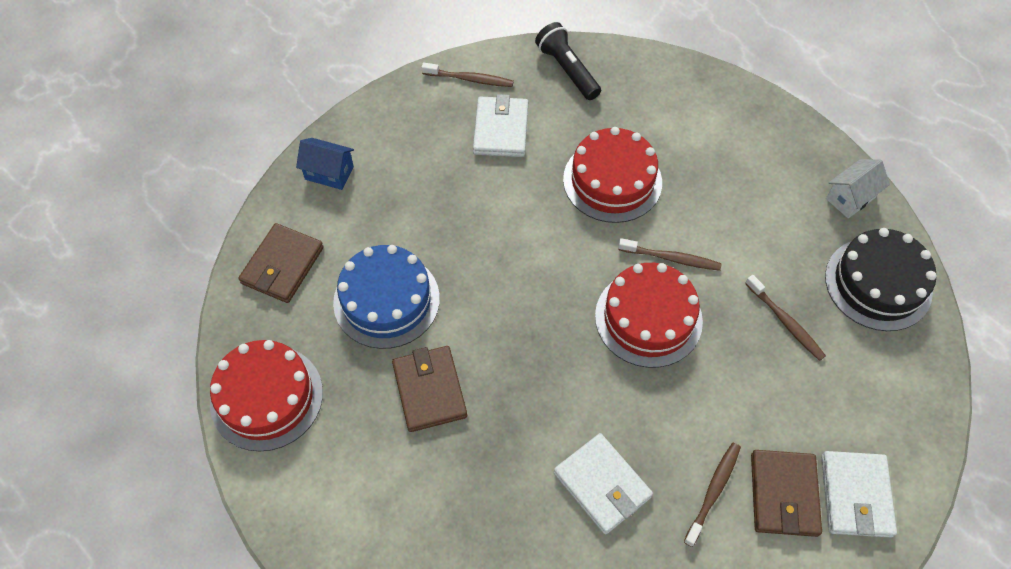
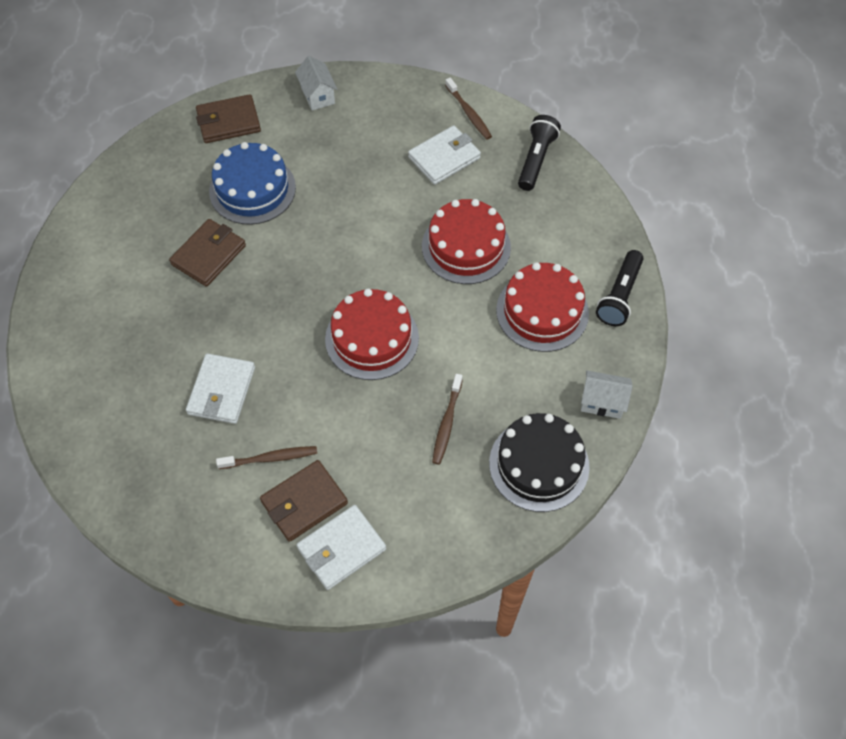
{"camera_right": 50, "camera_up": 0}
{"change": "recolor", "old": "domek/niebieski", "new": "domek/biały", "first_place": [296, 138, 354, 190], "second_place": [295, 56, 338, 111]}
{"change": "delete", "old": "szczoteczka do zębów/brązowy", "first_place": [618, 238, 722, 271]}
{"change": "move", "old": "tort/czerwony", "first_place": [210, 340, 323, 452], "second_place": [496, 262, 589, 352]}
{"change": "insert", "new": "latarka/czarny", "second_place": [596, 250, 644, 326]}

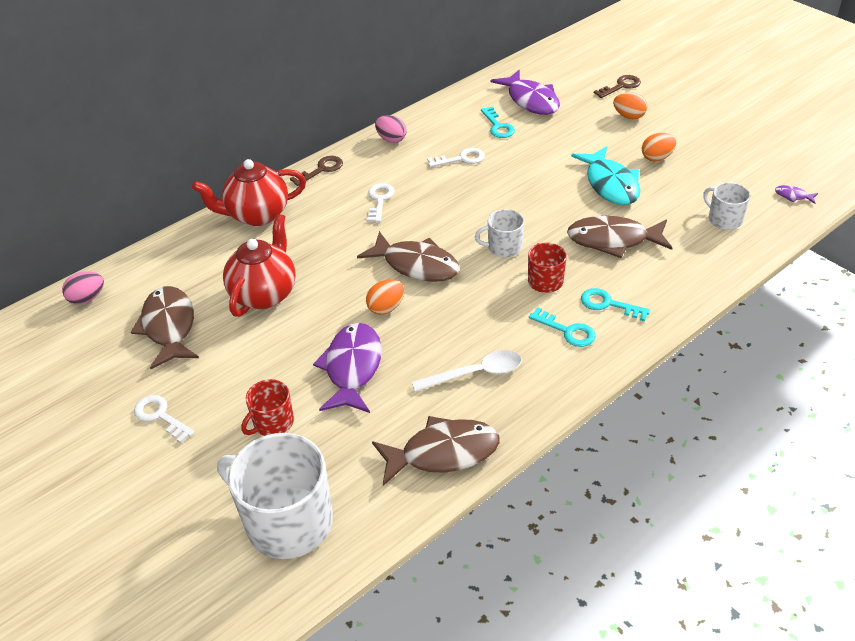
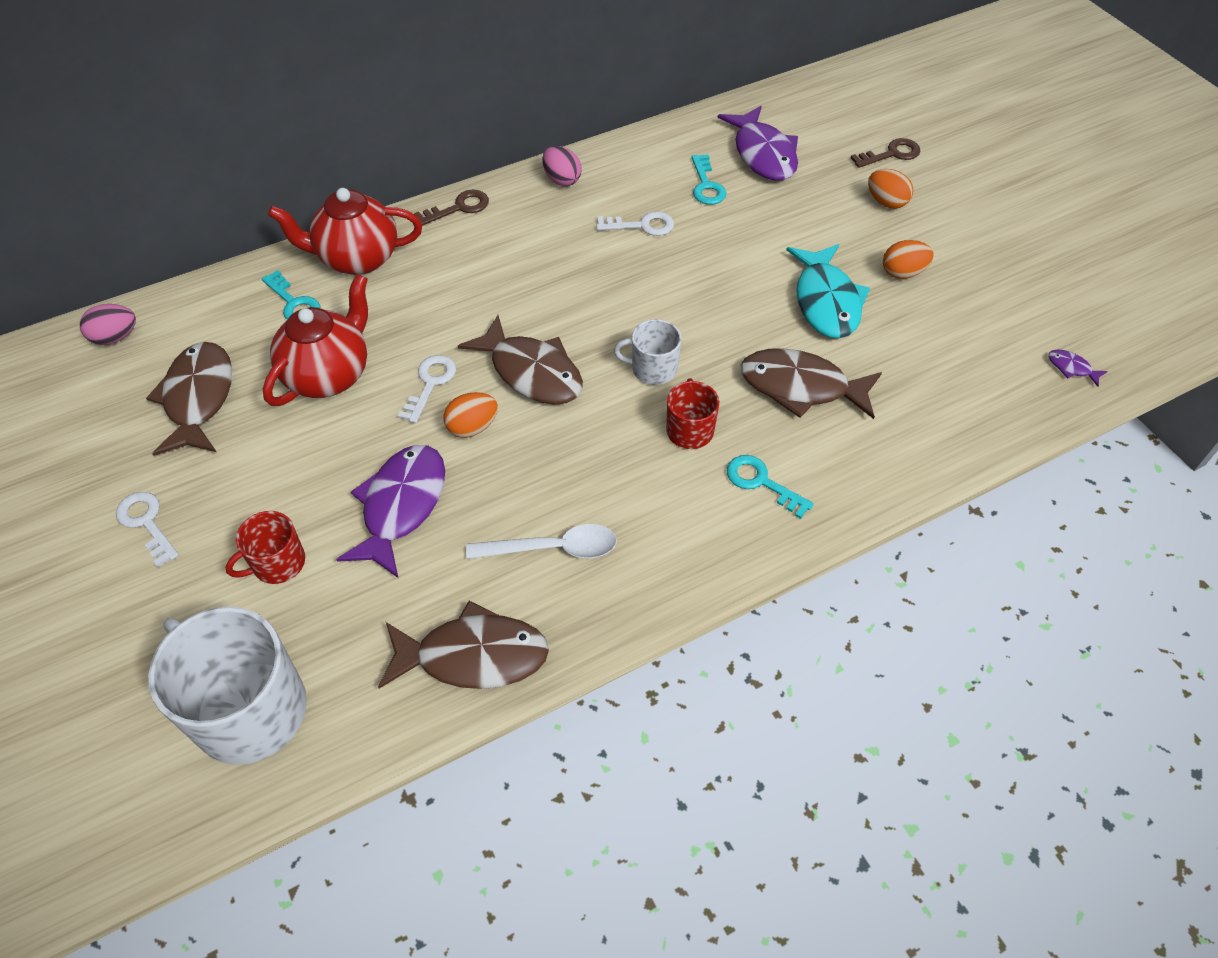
{"camera_right": 10, "camera_up": 10}
{"change": "delete", "old": "kubek/biały", "first_place": [703, 182, 751, 230]}
{"change": "move", "old": "klucz/biały", "first_place": [366, 183, 394, 222], "second_place": [398, 355, 456, 423]}
{"change": "move", "old": "klucz/turkusowy", "first_place": [529, 307, 596, 347], "second_place": [262, 270, 320, 319]}

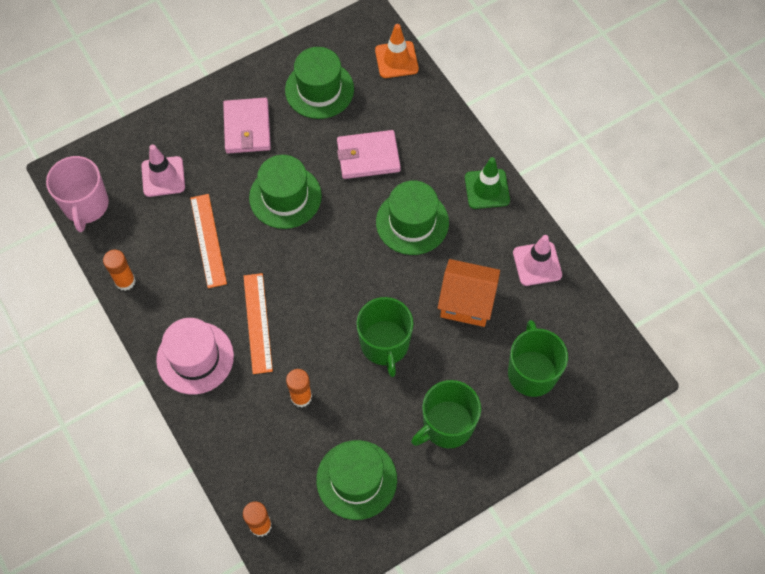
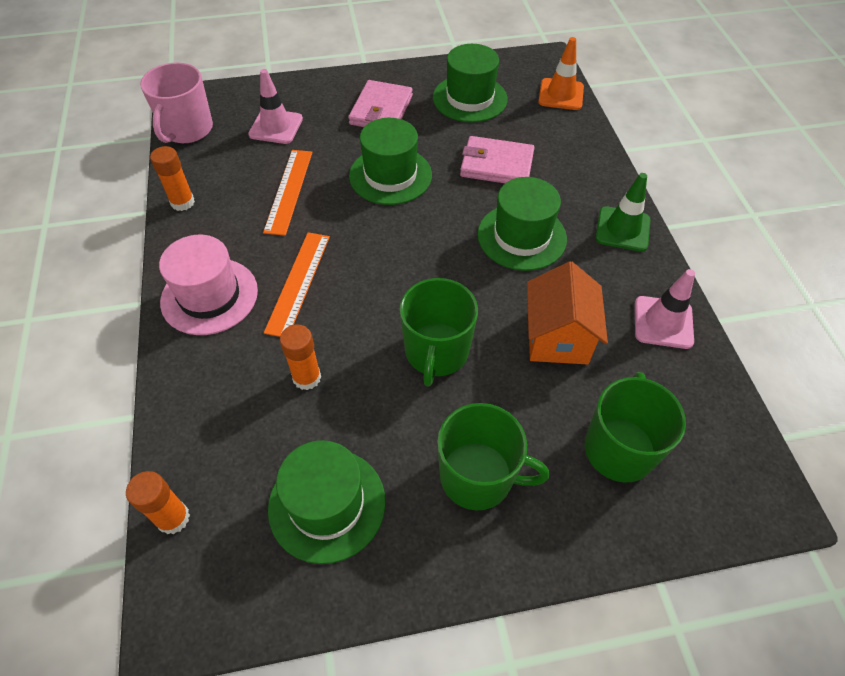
{"camera_right": 20, "camera_up": -10}
{"change": "rotate", "old": "domek/pomarańczowy", "first_place": [438, 259, 500, 327], "second_place": [527, 261, 608, 364], "degrees": 60}
{"change": "rotate", "old": "kubek/zielony", "first_place": [411, 380, 481, 448], "second_place": [437, 403, 549, 510], "degrees": -150}

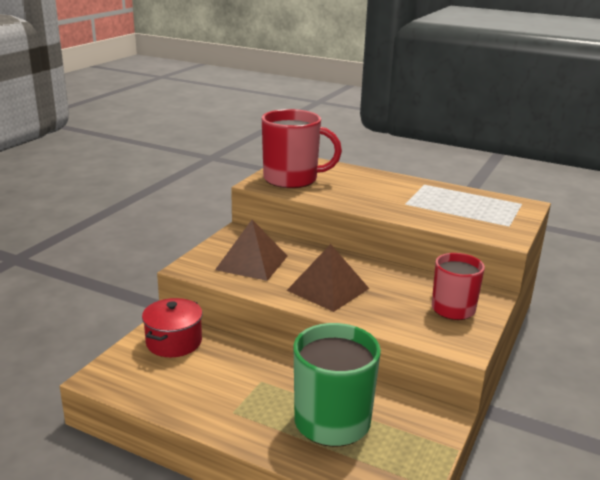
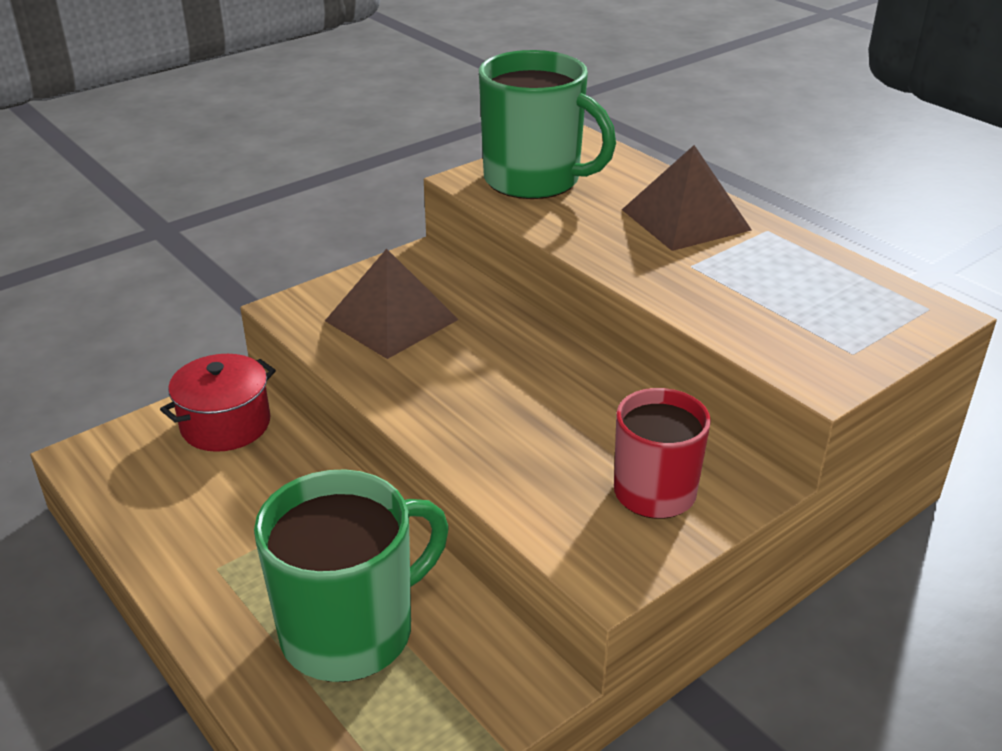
{"camera_right": 25, "camera_up": 10}
{"change": "recolor", "old": "kubek/czerwony", "new": "kubek/zielony", "first_place": [262, 109, 342, 188], "second_place": [479, 50, 616, 199]}
{"change": "move", "old": "piramida/brązowy", "first_place": [287, 244, 369, 312], "second_place": [622, 145, 752, 251]}

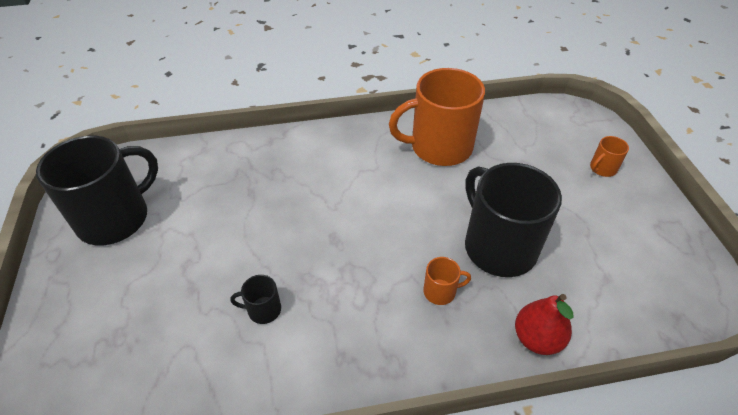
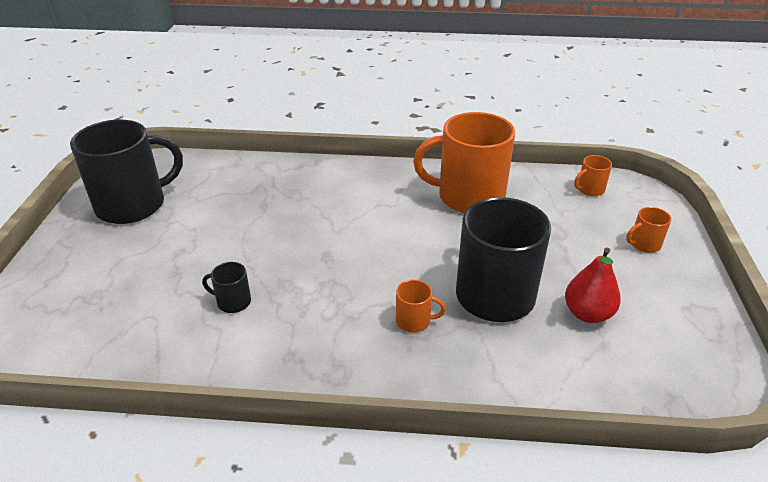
{"camera_right": 15, "camera_up": -10}
{"change": "move", "old": "gruszka/czerwony", "first_place": [515, 294, 573, 355], "second_place": [565, 247, 621, 323]}
{"change": "insert", "new": "kubek/pomarańczowy", "second_place": [574, 155, 612, 196]}

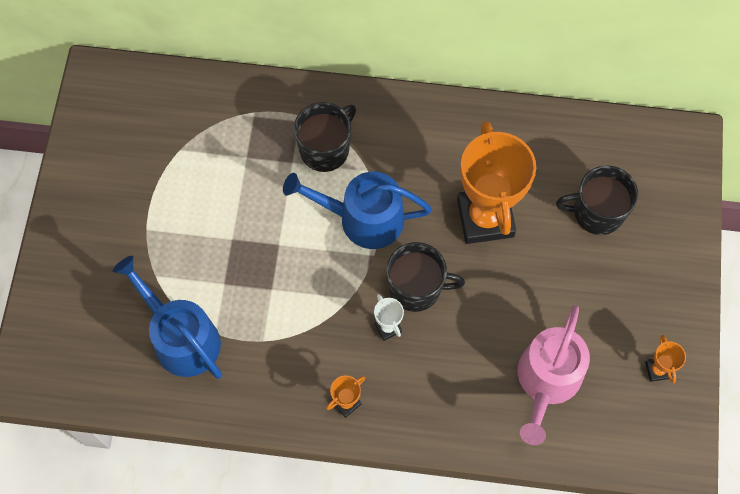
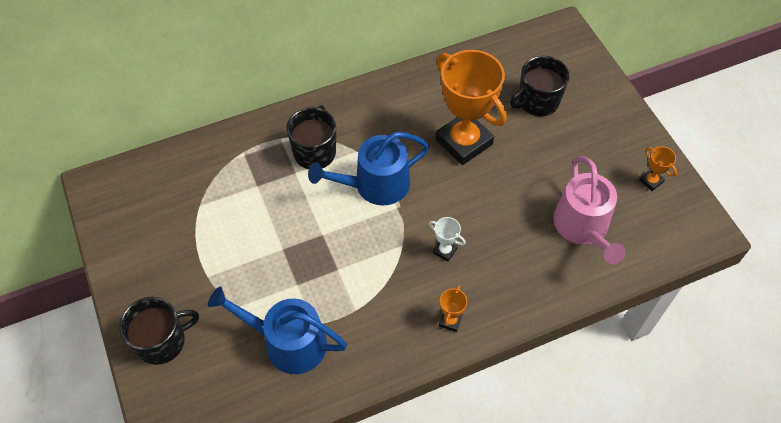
{"camera_right": -30, "camera_up": -10}
{"change": "move", "old": "kubek/czarny", "first_place": [387, 242, 465, 312], "second_place": [119, 297, 199, 365]}

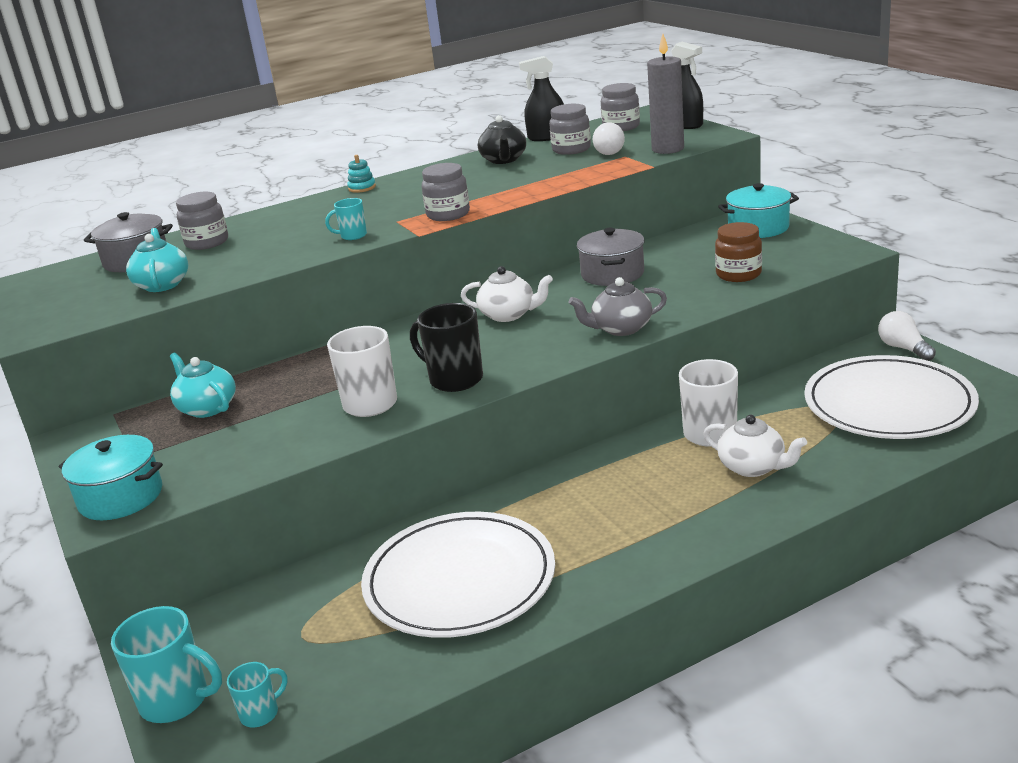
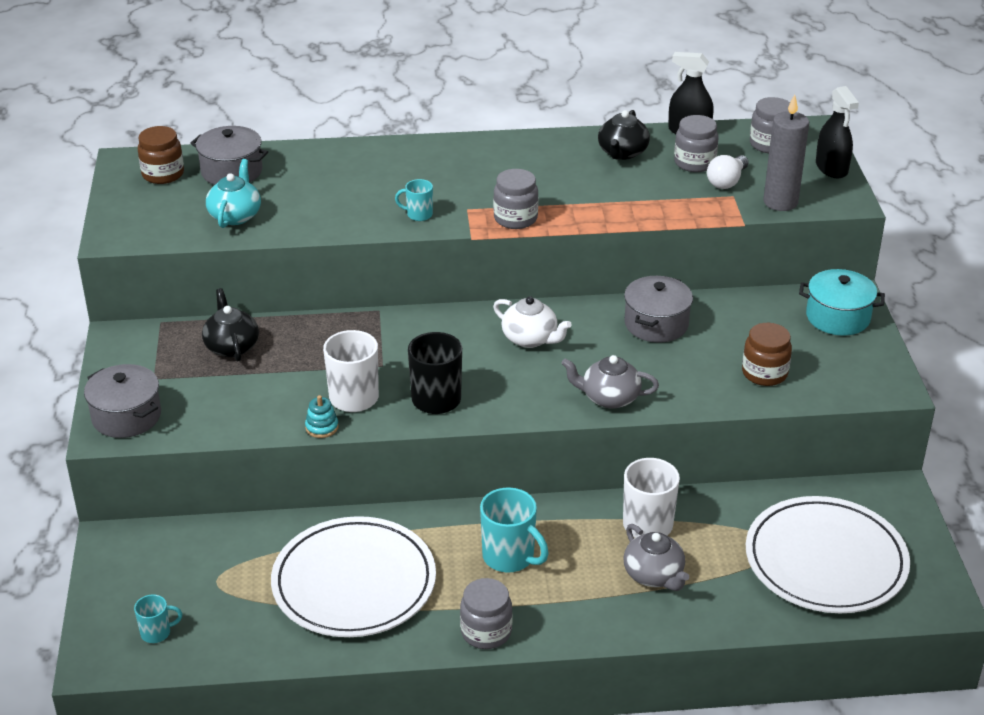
{"camera_right": 20, "camera_up": 10}
{"change": "move", "old": "zabawka nakładanka/turkusowy", "first_place": [347, 155, 376, 193], "second_place": [305, 395, 339, 438]}
{"change": "move", "old": "słoik/szary", "first_place": [176, 192, 228, 250], "second_place": [460, 578, 512, 649]}
{"change": "delete", "old": "żarówka/biały", "first_place": [878, 311, 936, 361]}
{"change": "recolor", "old": "imbryk/turkusowy", "new": "imbryk/czarny", "first_place": [170, 353, 236, 418], "second_place": [202, 288, 259, 361]}
{"change": "recolor", "old": "imbryk/biały", "new": "imbryk/szary", "first_place": [703, 415, 807, 477], "second_place": [624, 524, 689, 591]}
{"change": "recolor", "old": "garnek/turkusowy", "new": "garnek/szary", "first_place": [59, 435, 163, 520], "second_place": [84, 364, 161, 438]}
{"change": "move", "old": "kubek/turkusowy", "first_place": [111, 606, 222, 723], "second_place": [480, 487, 549, 572]}
{"change": "insert", "new": "słoik/brązowy", "second_place": [138, 126, 184, 184]}

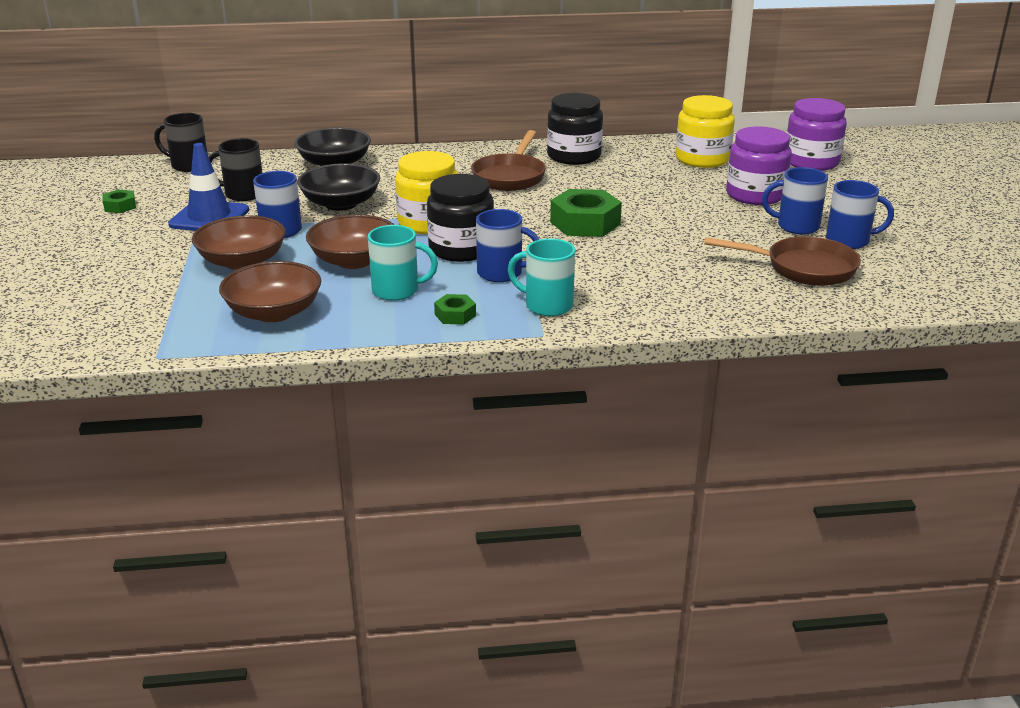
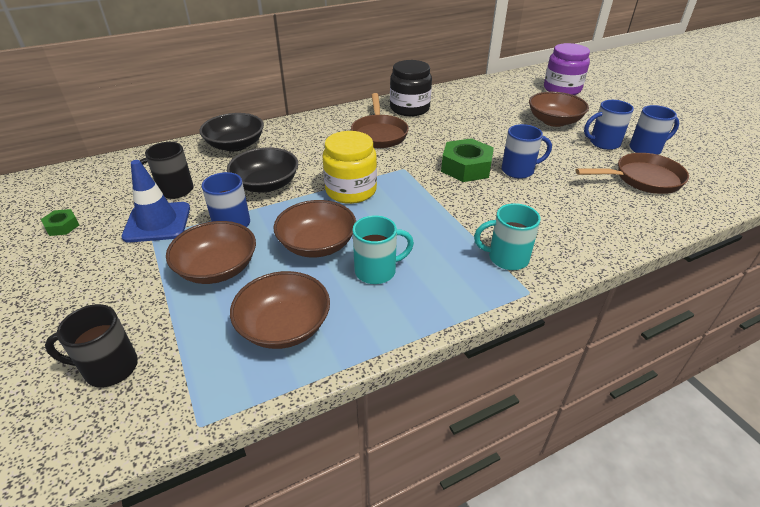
{"camera_right": -20, "camera_up": 10}
{"change": "delete", "old": "słoik/żółty", "first_place": [675, 95, 735, 168]}
{"change": "move", "old": "kubek/czarny", "first_place": [154, 113, 208, 172], "second_place": [45, 304, 138, 387]}
{"change": "replace", "old": "słoik/fioletowy", "new": "miska/brązowy", "first_place": [726, 126, 792, 205], "second_place": [529, 92, 589, 127]}
{"change": "delete", "old": "słoik/czarny", "first_place": [427, 174, 494, 262]}
{"change": "move", "old": "kubek/niebieski", "first_place": [476, 209, 540, 282], "second_place": [502, 124, 552, 179]}
{"change": "delete", "old": "nakrętka/zielony", "first_place": [434, 294, 476, 325]}

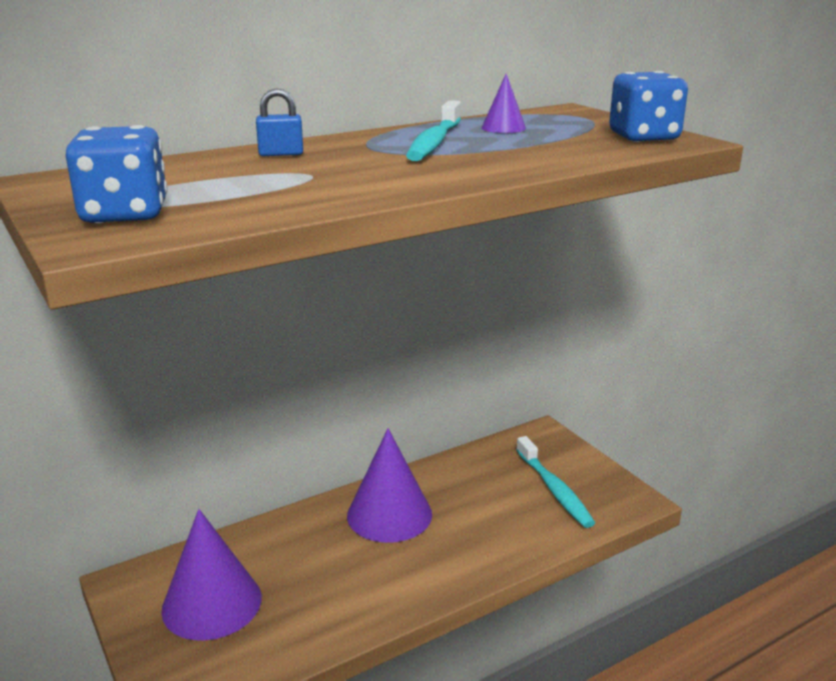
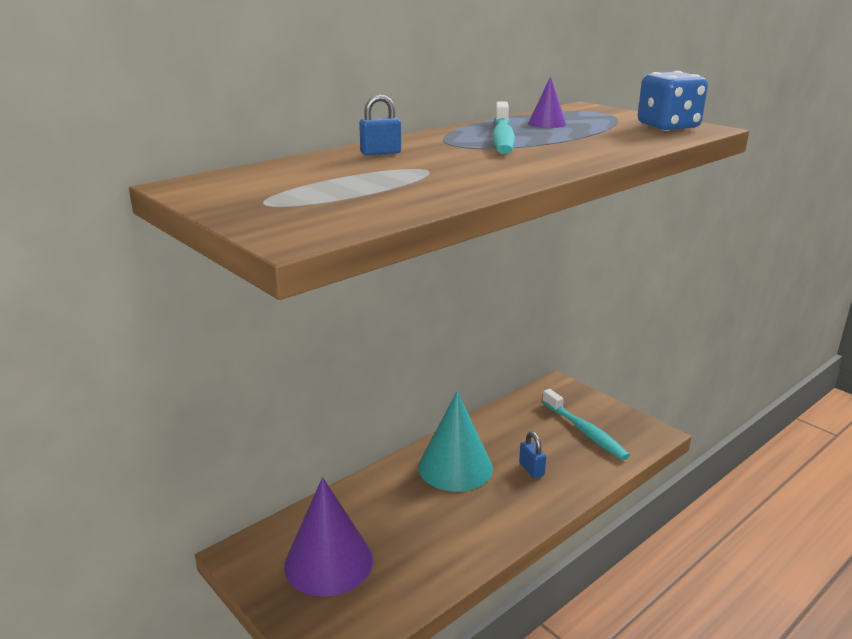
{"camera_right": -10, "camera_up": 0}
{"change": "delete", "old": "kostka do gry/niebieski", "first_place": [65, 125, 168, 223]}
{"change": "recolor", "old": "stożek/fioletowy", "new": "stożek/turkusowy", "first_place": [347, 428, 432, 543], "second_place": [418, 391, 493, 492]}
{"change": "insert", "new": "kłódka/niebieski", "second_place": [519, 431, 546, 478]}

